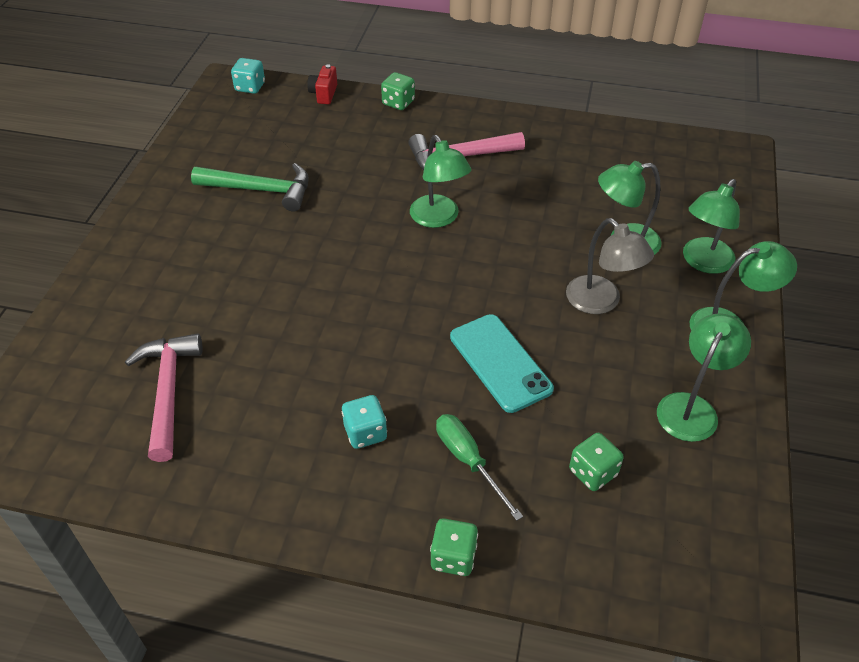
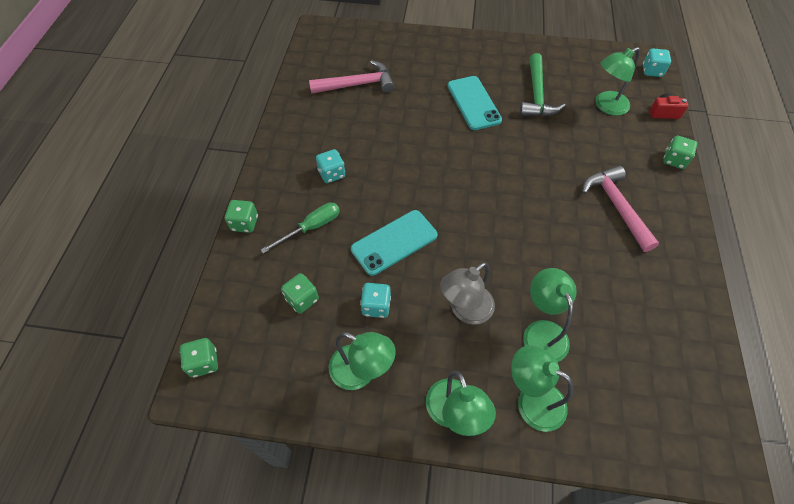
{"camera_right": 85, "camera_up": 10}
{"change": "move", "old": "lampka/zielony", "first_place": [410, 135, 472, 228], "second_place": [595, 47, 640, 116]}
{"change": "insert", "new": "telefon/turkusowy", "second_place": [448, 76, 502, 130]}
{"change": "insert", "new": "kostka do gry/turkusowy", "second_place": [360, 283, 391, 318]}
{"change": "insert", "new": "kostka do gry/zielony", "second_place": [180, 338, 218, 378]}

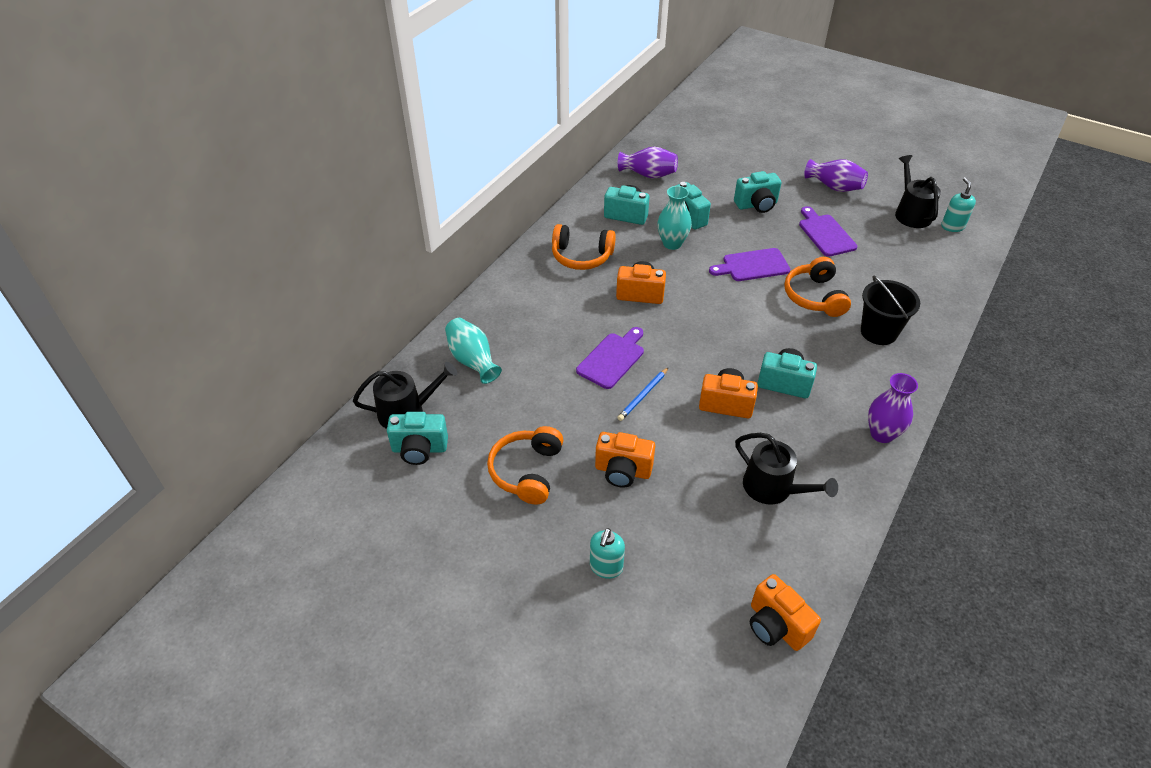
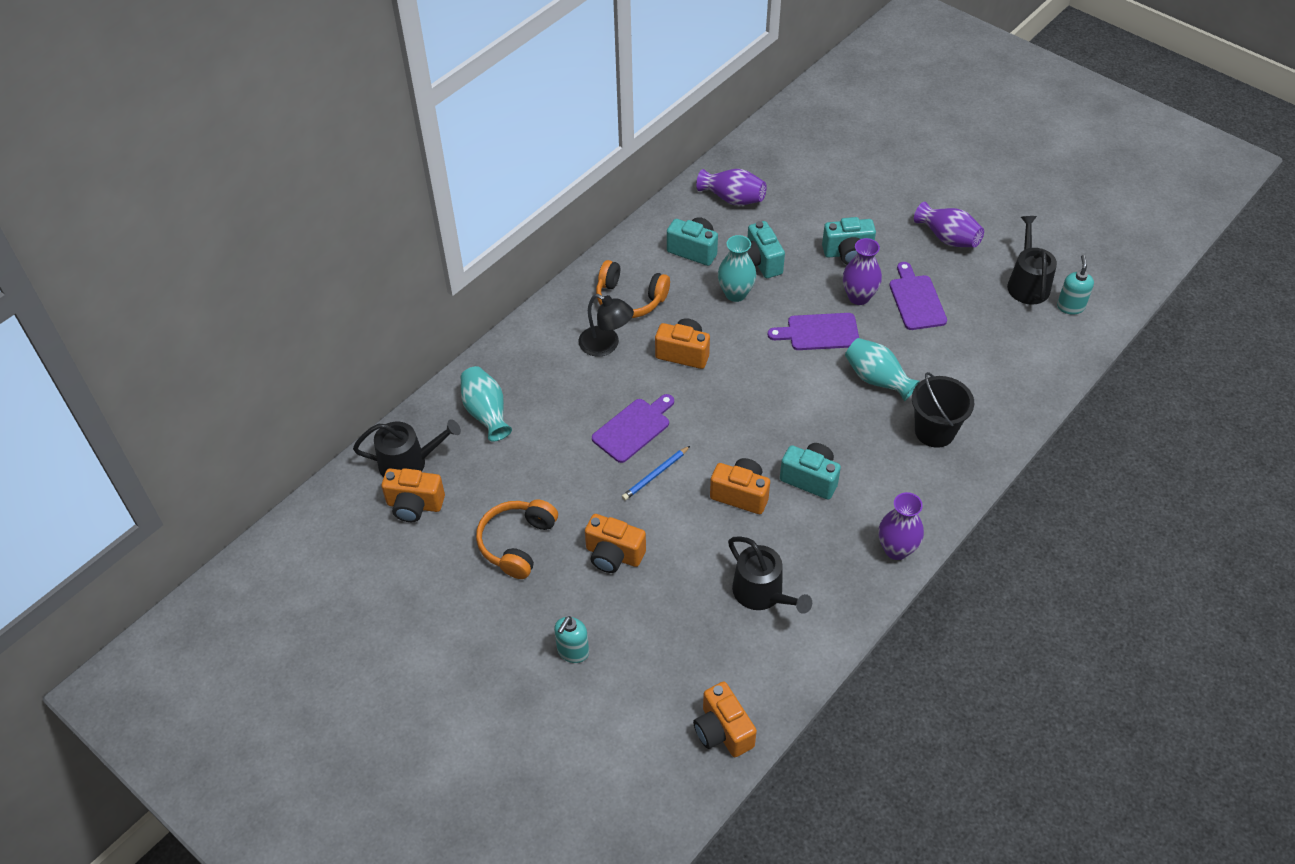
{"camera_right": 10, "camera_up": 5}
{"change": "replace", "old": "słuchawki/pomarańczowy", "new": "wazon/turkusowy", "first_place": [784, 257, 851, 317], "second_place": [845, 338, 920, 401]}
{"change": "recolor", "old": "aparat fotograficzny/turkusowy", "new": "aparat fotograficzny/pomarańczowy", "first_place": [387, 412, 448, 465], "second_place": [381, 468, 445, 522]}
{"change": "insert", "new": "wazon/fioletowy", "second_place": [843, 238, 882, 305]}
{"change": "insert", "new": "lampka/czarny", "second_place": [579, 294, 634, 357]}

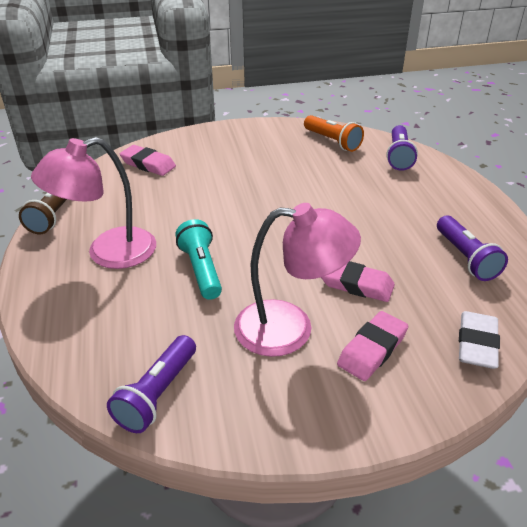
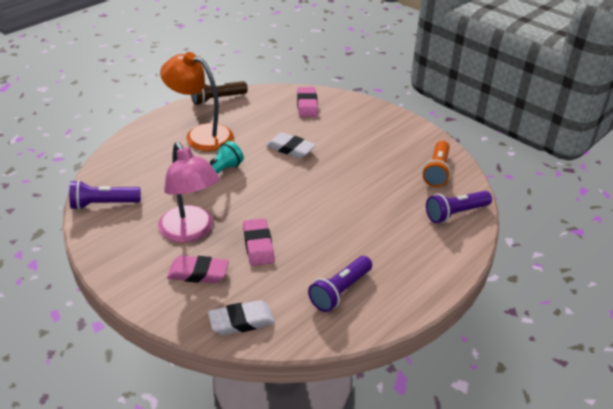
{"camera_right": 55, "camera_up": 0}
{"change": "recolor", "old": "lampka/różowy", "new": "lampka/pomarańczowy", "first_place": [31, 137, 156, 269], "second_place": [160, 52, 234, 151]}
{"change": "insert", "new": "gumka do mazania/biały", "second_place": [266, 132, 316, 159]}

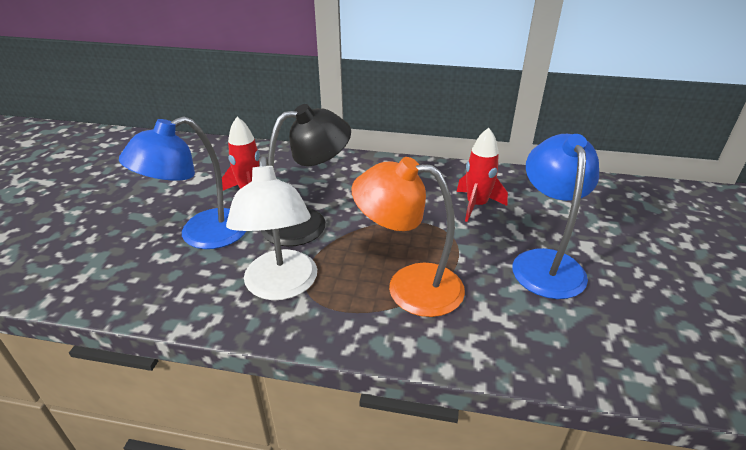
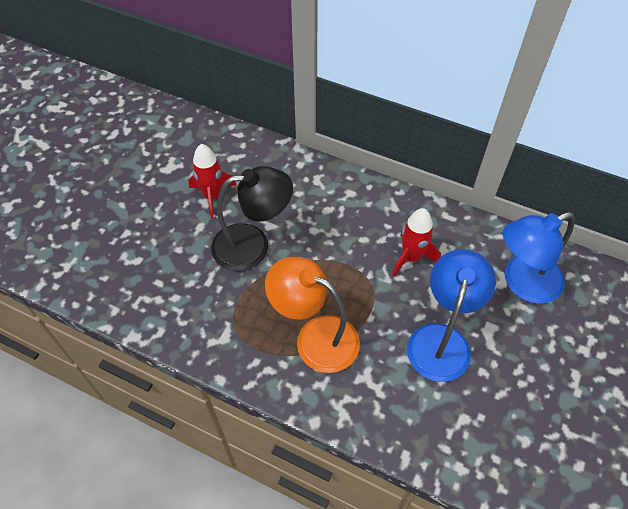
{"camera_right": 15, "camera_up": 20}
{"change": "move", "old": "lampka/niebieski", "first_place": [119, 116, 246, 249], "second_place": [503, 212, 575, 304]}
{"change": "delete", "old": "lampka/biały", "first_place": [226, 156, 317, 300]}

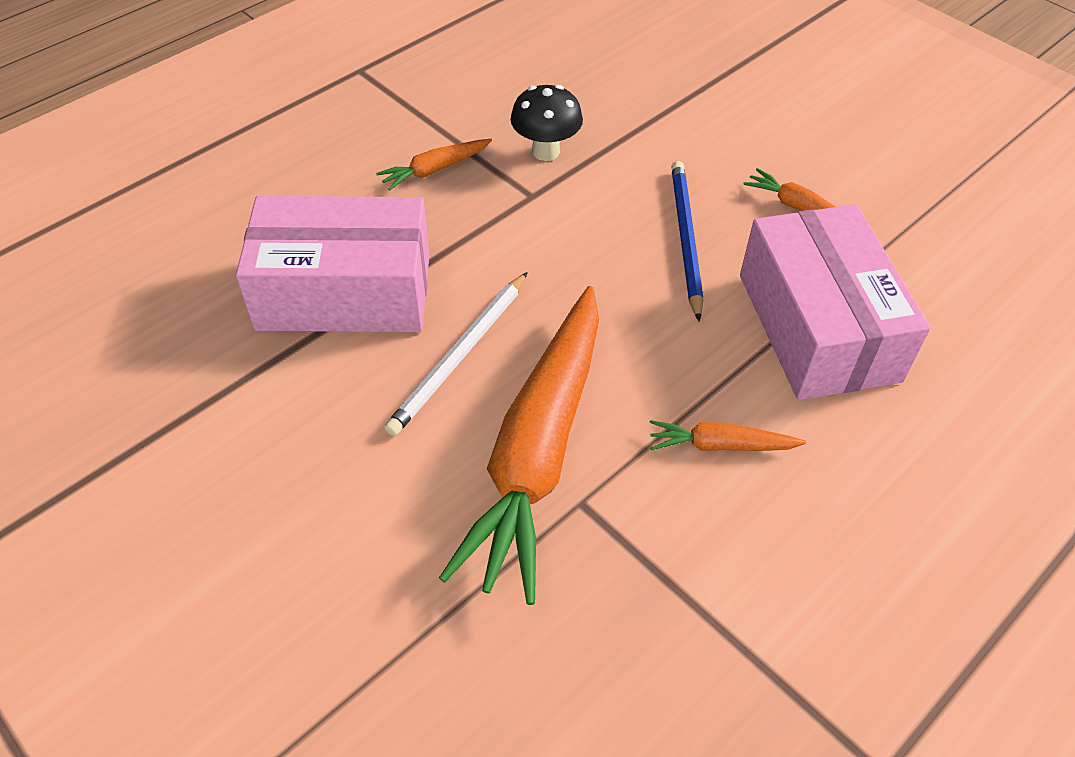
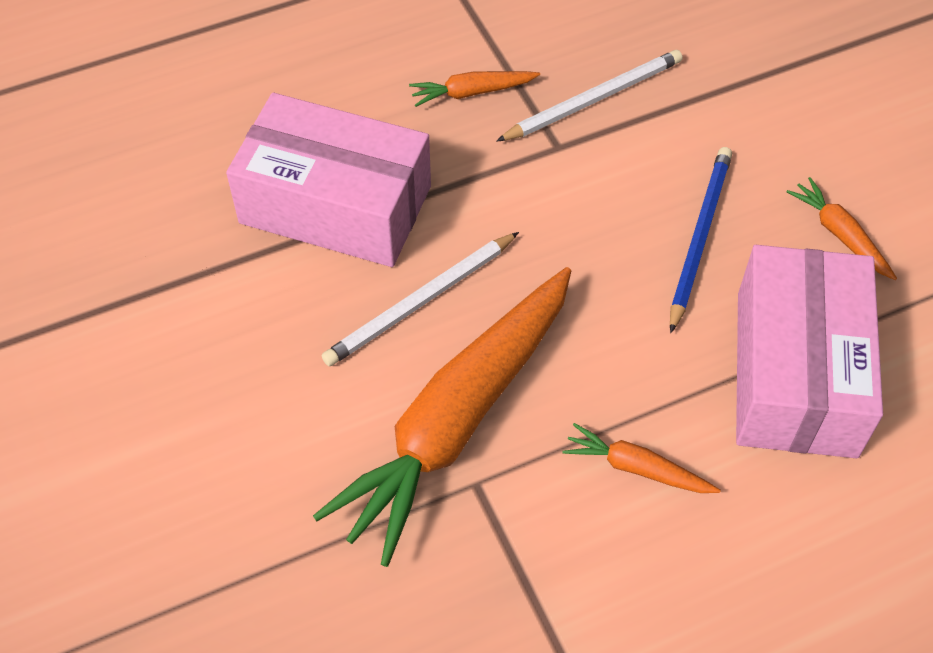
{"camera_right": 20, "camera_up": 5}
{"change": "replace", "old": "grzyb/czarny", "new": "ołówek/biały", "first_place": [511, 85, 583, 161], "second_place": [496, 50, 683, 142]}

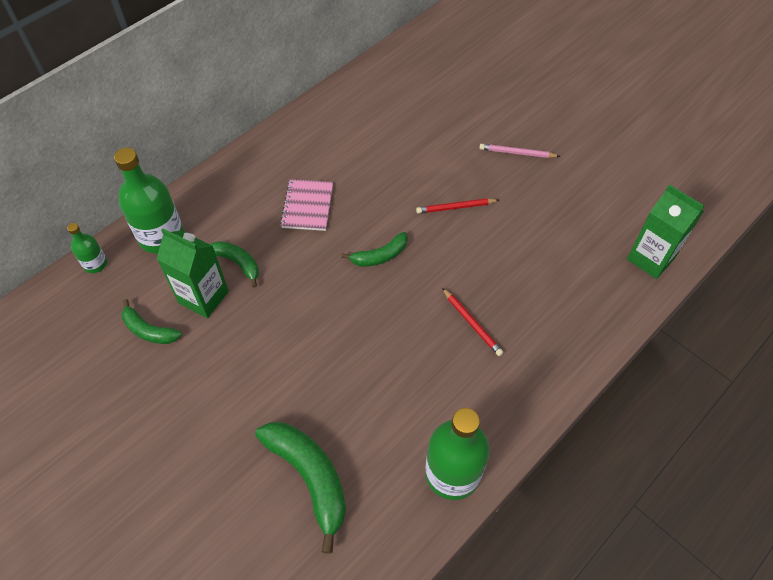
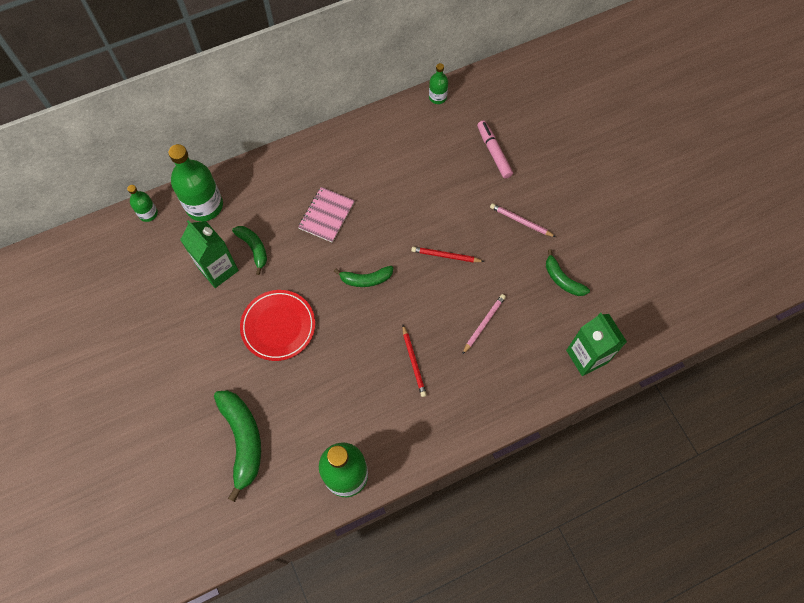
{"camera_right": 20, "camera_up": 10}
{"change": "move", "old": "banan/zielony", "first_place": [122, 299, 182, 344], "second_place": [546, 249, 590, 296]}
{"change": "insert", "new": "butelka/zielony", "second_place": [429, 63, 448, 104]}
{"change": "insert", "new": "flamaster/różowy", "second_place": [477, 121, 513, 179]}
{"change": "insert", "new": "talerz/czerwony", "second_place": [240, 290, 315, 361]}
{"change": "insert", "new": "ołówek/różowy", "second_place": [462, 294, 506, 354]}

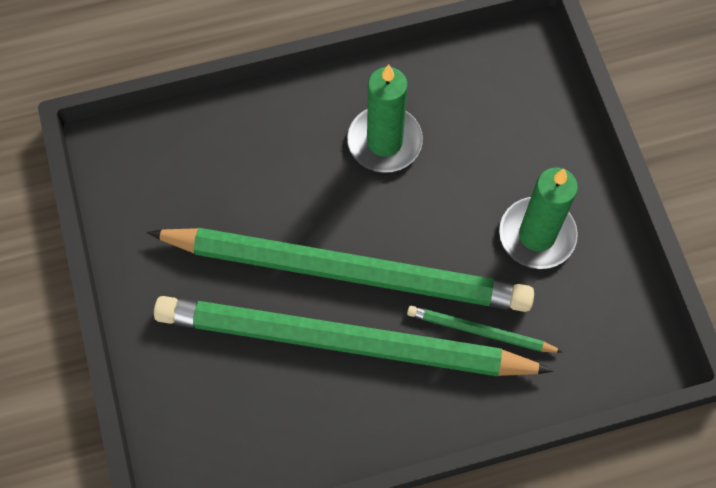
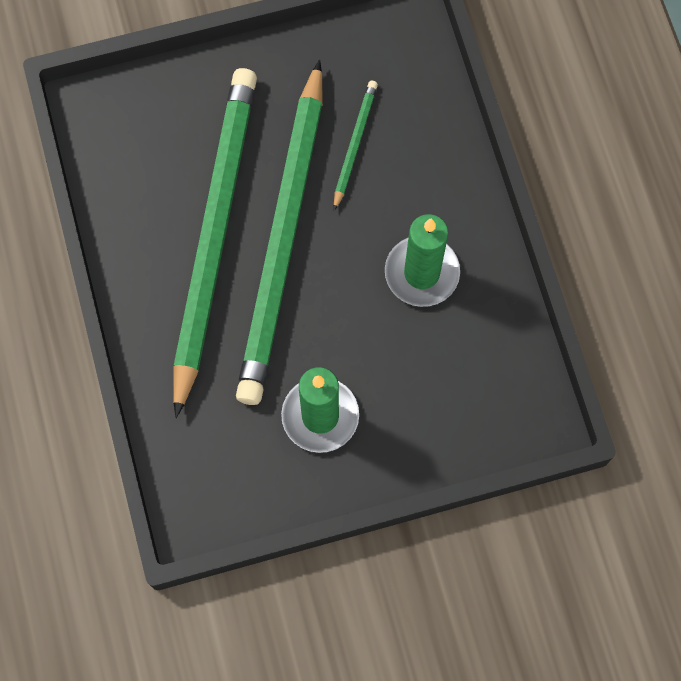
{"camera_right": 90, "camera_up": 5}
{"change": "move", "old": "ołówek/zielony", "first_place": [407, 306, 563, 353], "second_place": [334, 80, 378, 211]}

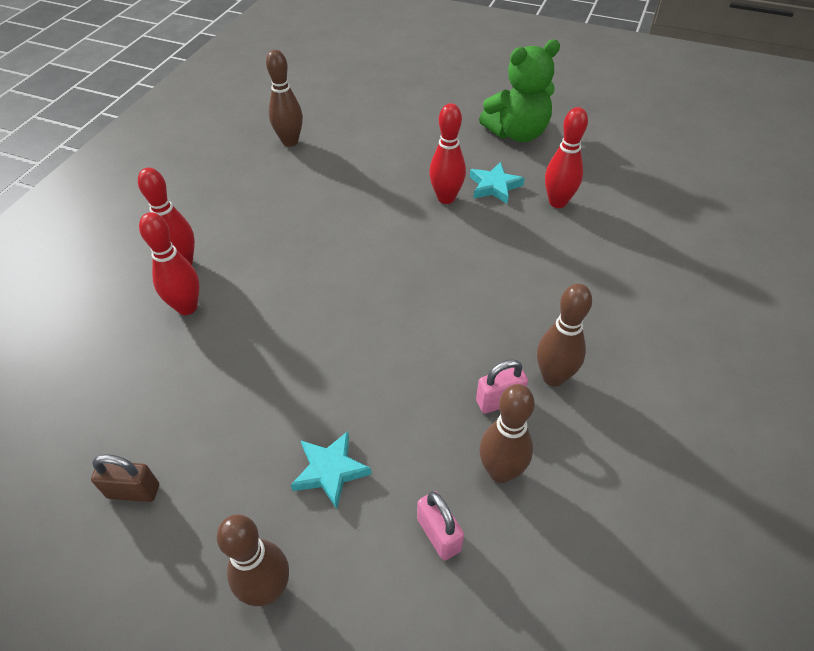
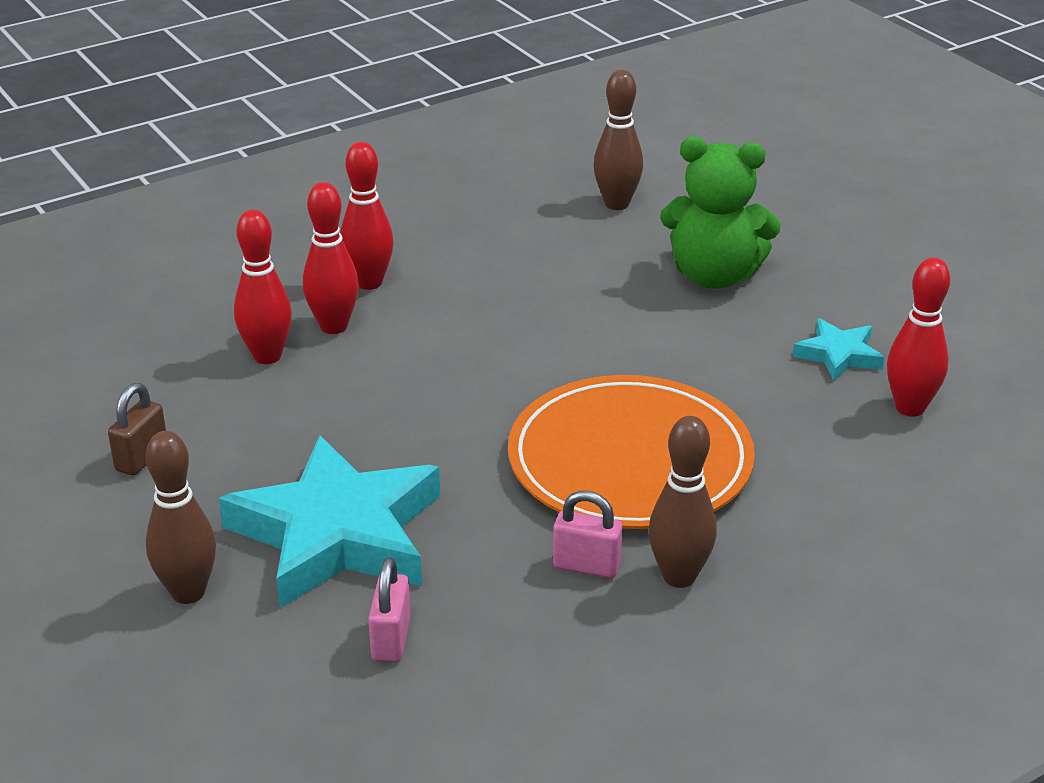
{"camera_right": 35, "camera_up": -15}
{"change": "move", "old": "miś/zielony", "first_place": [479, 39, 560, 142], "second_place": [660, 137, 781, 289]}
{"change": "move", "old": "kręgiel/czerwony", "first_place": [429, 103, 466, 204], "second_place": [234, 210, 292, 364]}
{"change": "delete", "old": "kręgiel/brązowy", "first_place": [479, 384, 535, 483]}
{"change": "resize", "old": "gwiazda/turkusowy", "first_place": [291, 431, 372, 509], "second_place": [219, 435, 440, 608], "factor": 2.17}
{"change": "rotate", "old": "kłódka/brązowy", "first_place": [91, 454, 159, 502], "second_place": [108, 383, 166, 476], "degrees": 75}
{"change": "insert", "new": "talerz/pomarańczowy", "second_place": [508, 375, 755, 529]}

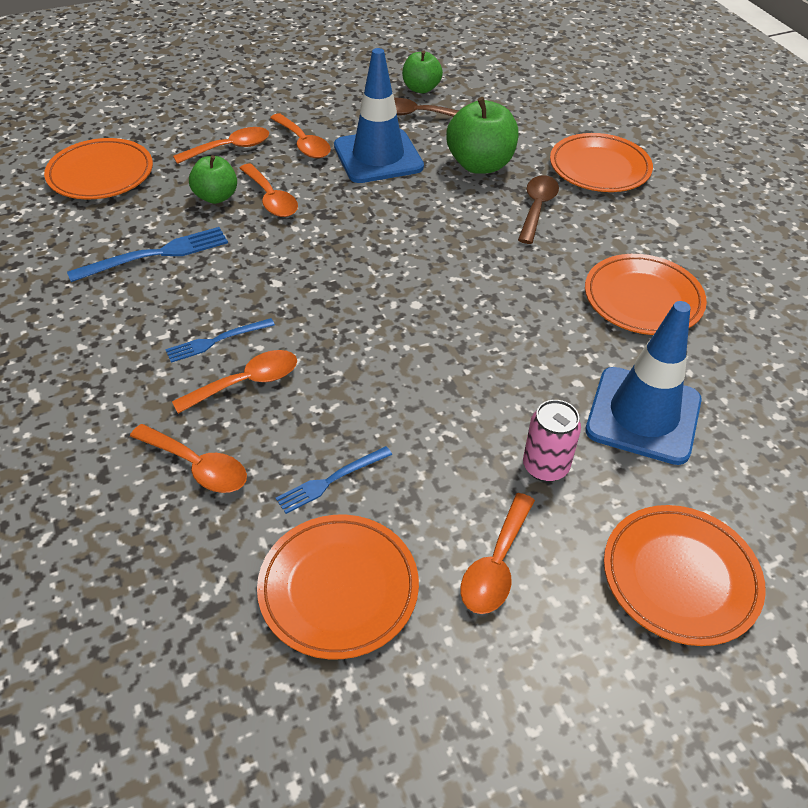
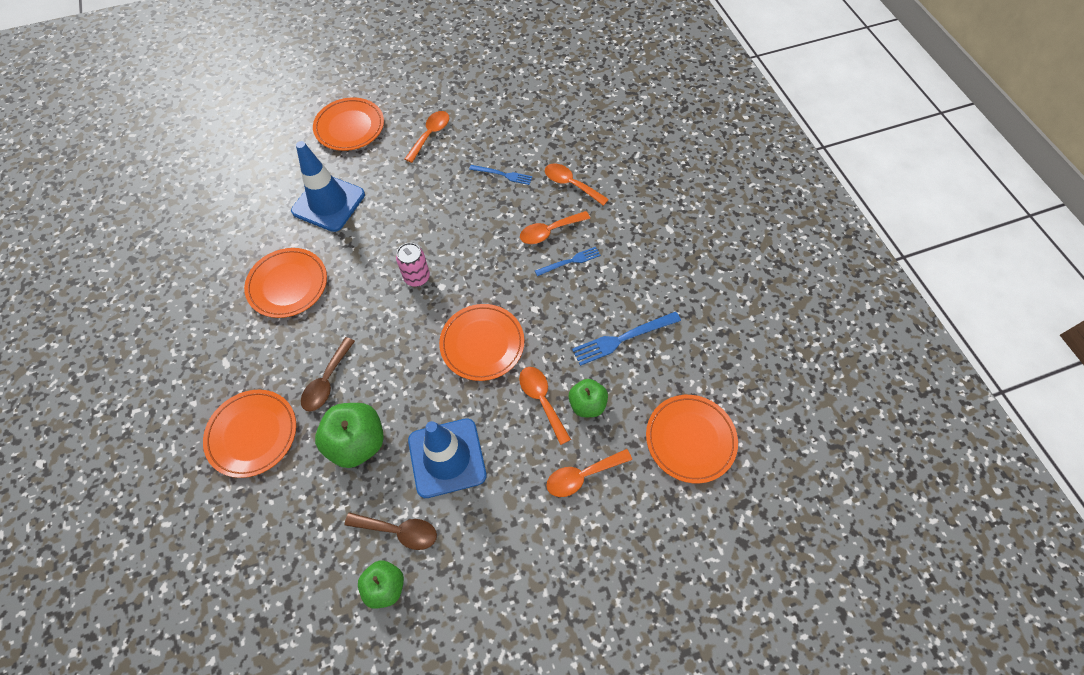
{"camera_right": -175, "camera_up": 15}
{"change": "delete", "old": "łyżka/pomarańczowy", "first_place": [270, 113, 331, 158]}
{"change": "move", "old": "puszka/różowy", "first_place": [523, 400, 581, 482], "second_place": [396, 243, 430, 287]}
{"change": "rotate", "old": "widelec/niebieski", "first_place": [276, 446, 392, 514], "second_place": [469, 165, 532, 185], "degrees": 45}
{"change": "move", "old": "talerz/pomarańczowy", "first_place": [257, 515, 419, 659], "second_place": [439, 304, 524, 381]}

